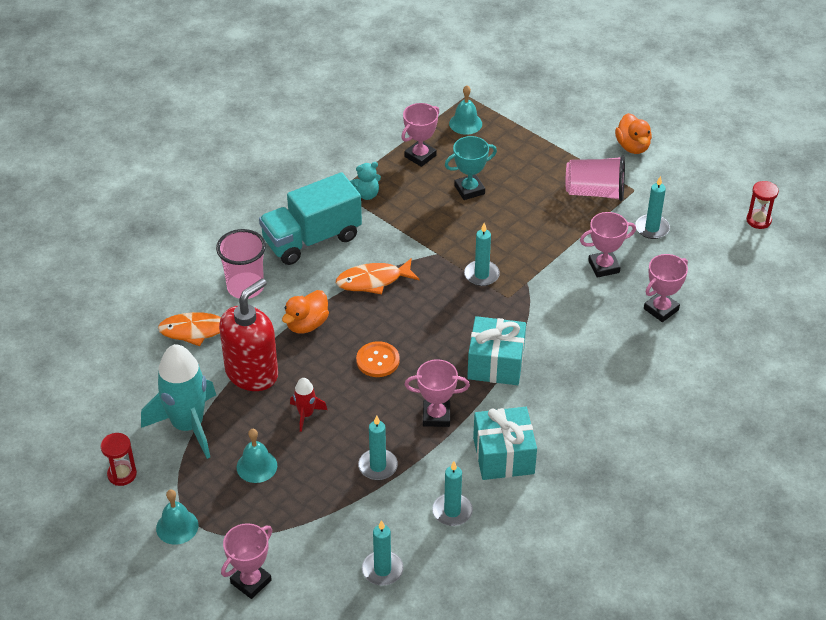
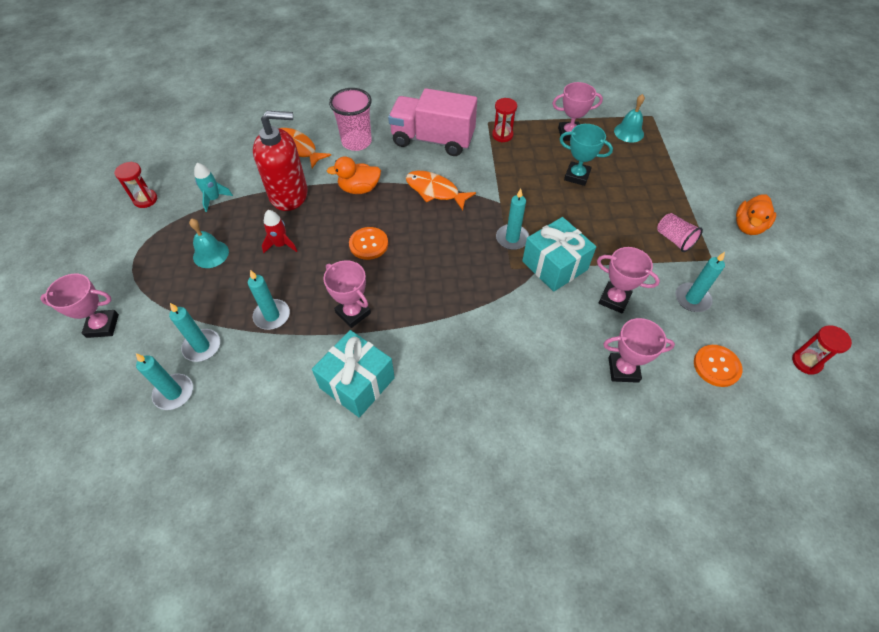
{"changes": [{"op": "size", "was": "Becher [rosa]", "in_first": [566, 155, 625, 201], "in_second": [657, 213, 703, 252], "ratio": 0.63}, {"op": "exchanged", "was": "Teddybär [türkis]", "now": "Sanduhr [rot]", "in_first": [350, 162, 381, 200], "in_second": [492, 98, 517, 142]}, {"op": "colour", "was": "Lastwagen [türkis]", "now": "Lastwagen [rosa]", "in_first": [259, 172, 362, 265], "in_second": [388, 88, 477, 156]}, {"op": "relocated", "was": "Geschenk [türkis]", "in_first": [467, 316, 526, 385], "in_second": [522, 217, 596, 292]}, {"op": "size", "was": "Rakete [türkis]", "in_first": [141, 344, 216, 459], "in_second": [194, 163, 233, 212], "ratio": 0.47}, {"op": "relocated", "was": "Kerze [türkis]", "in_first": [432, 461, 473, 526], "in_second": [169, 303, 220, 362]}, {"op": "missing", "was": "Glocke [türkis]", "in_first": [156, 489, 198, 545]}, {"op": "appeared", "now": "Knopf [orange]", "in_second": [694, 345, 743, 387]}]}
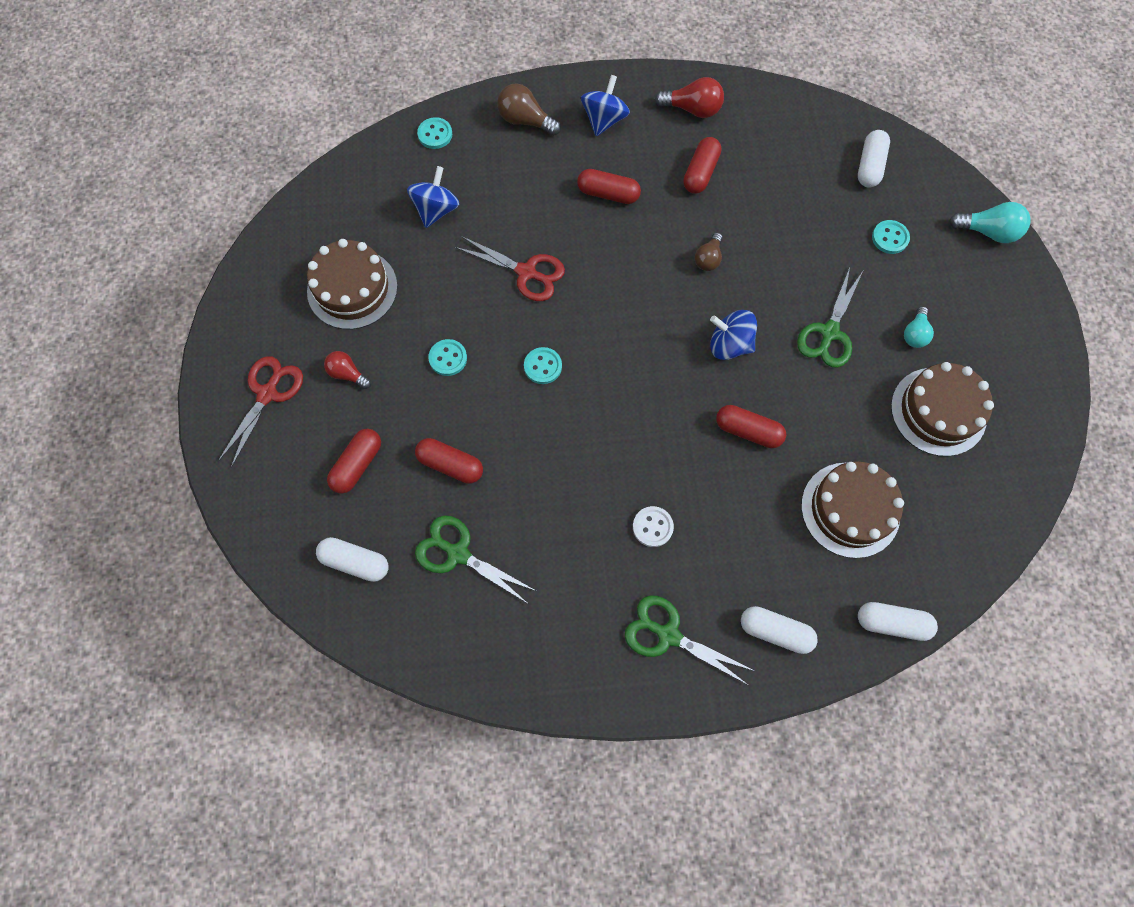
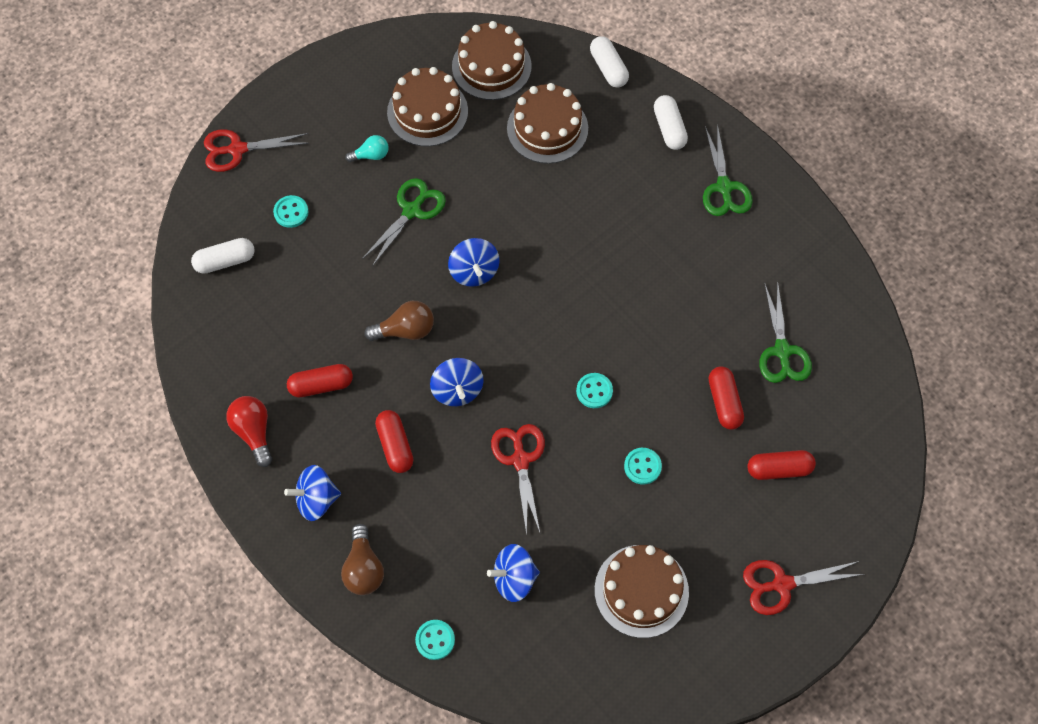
{"changes": [{"op": "exchanged", "was": "Glühbirne [türkis]", "now": "Schere [rot]", "in_first": [949, 202, 1031, 243], "in_second": [204, 129, 309, 172]}, {"op": "size", "was": "Glühbirne [braun]", "in_first": [695, 233, 722, 271], "in_second": [365, 301, 434, 341], "ratio": 1.5}, {"op": "spun", "was": "Schere [grün]", "in_first": [797, 267, 863, 368], "in_second": [362, 178, 446, 266], "clockwise": -45}, {"op": "missing", "was": "Glühbirne [rot]", "in_first": [324, 351, 371, 389]}, {"op": "missing", "was": "Kapsel [rot]", "in_first": [716, 405, 786, 448]}, {"op": "missing", "was": "Knopf [weiß]", "in_first": [633, 506, 674, 547]}, {"op": "missing", "was": "Kapsel [weiß]", "in_first": [316, 537, 388, 582]}, {"op": "appeared", "now": "Kuchen [braun]", "in_second": [452, 21, 532, 100]}, {"op": "appeared", "now": "Kreisel [blau]", "in_second": [430, 358, 484, 406]}]}
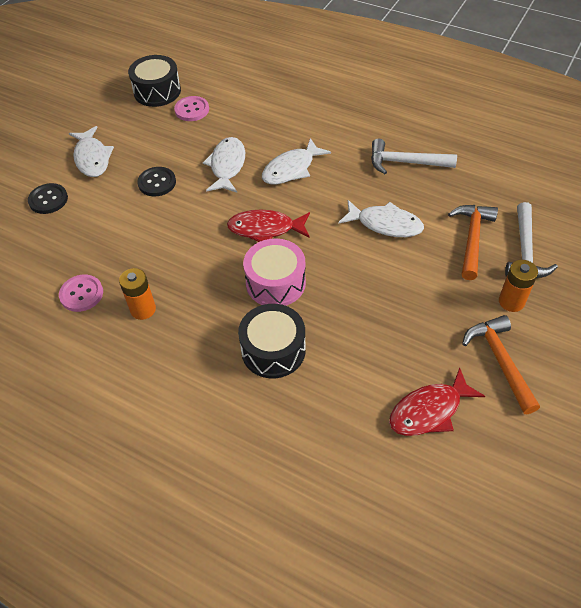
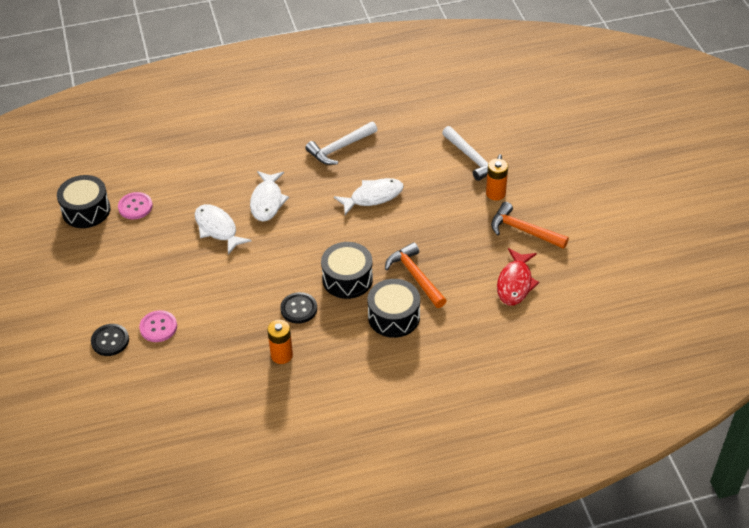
{"changes": [{"op": "missing", "was": "Fisch [weiß]", "in_first": [69, 126, 114, 177]}, {"op": "relocated", "was": "Knopf [schwarz]", "in_first": [137, 167, 176, 196], "in_second": [280, 292, 317, 324]}, {"op": "relocated", "was": "Hammer [orange]", "in_first": [448, 205, 498, 280], "in_second": [385, 242, 447, 308]}, {"op": "missing", "was": "Fisch [rot]", "in_first": [227, 210, 310, 242]}, {"op": "colour", "was": "Trommel [rosa]", "now": "Trommel [schwarz]", "in_first": [243, 239, 306, 306], "in_second": [321, 242, 373, 299]}, {"op": "relocated", "was": "Knopf [rosa]", "in_first": [59, 275, 103, 312], "in_second": [139, 310, 177, 342]}]}
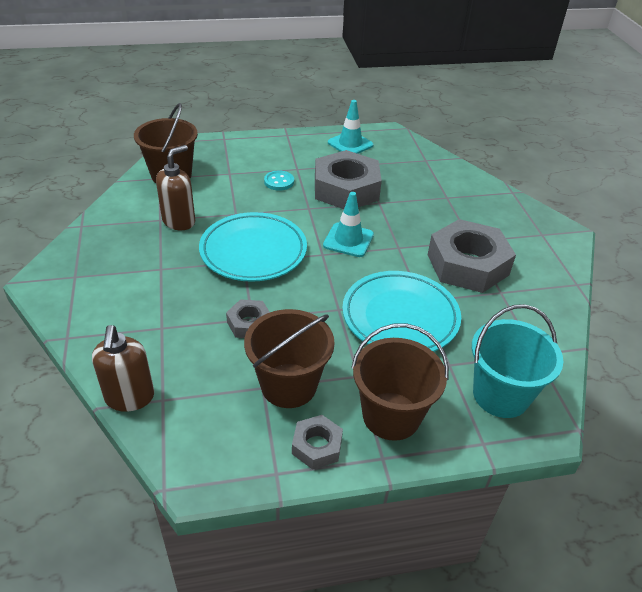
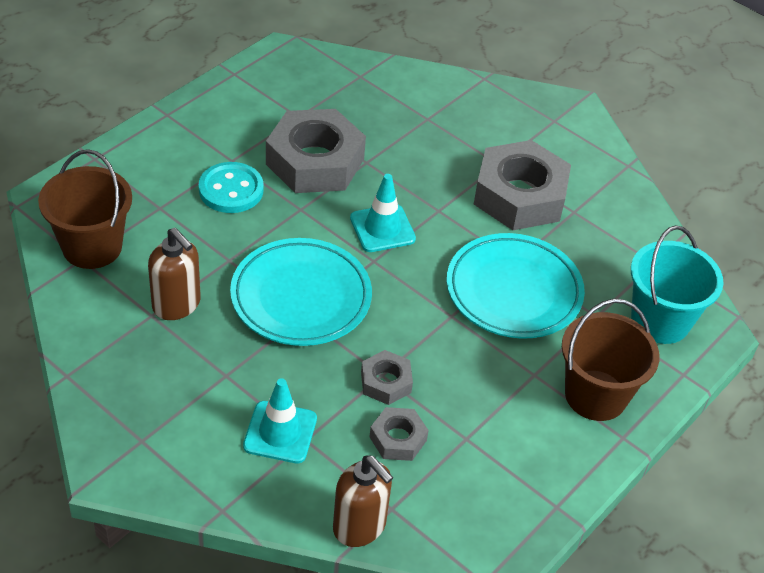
{"changes": [{"op": "relocated", "was": "Leitkegel [türkis]", "in_first": [328, 100, 374, 154], "in_second": [243, 378, 317, 463]}, {"op": "spun", "was": "Seifenspender [braun]", "in_first": [156, 145, 196, 230], "in_second": [148, 228, 201, 320], "clockwise": 135}, {"op": "size", "was": "Knopf [türkis]", "in_first": [264, 170, 294, 191], "in_second": [199, 162, 264, 213], "ratio": 1.53}, {"op": "missing", "was": "Eimer [braun]", "in_first": [244, 309, 335, 408]}, {"op": "relocated", "was": "Sechskantmutter [grau]", "in_first": [292, 415, 343, 470], "in_second": [369, 407, 429, 461]}]}
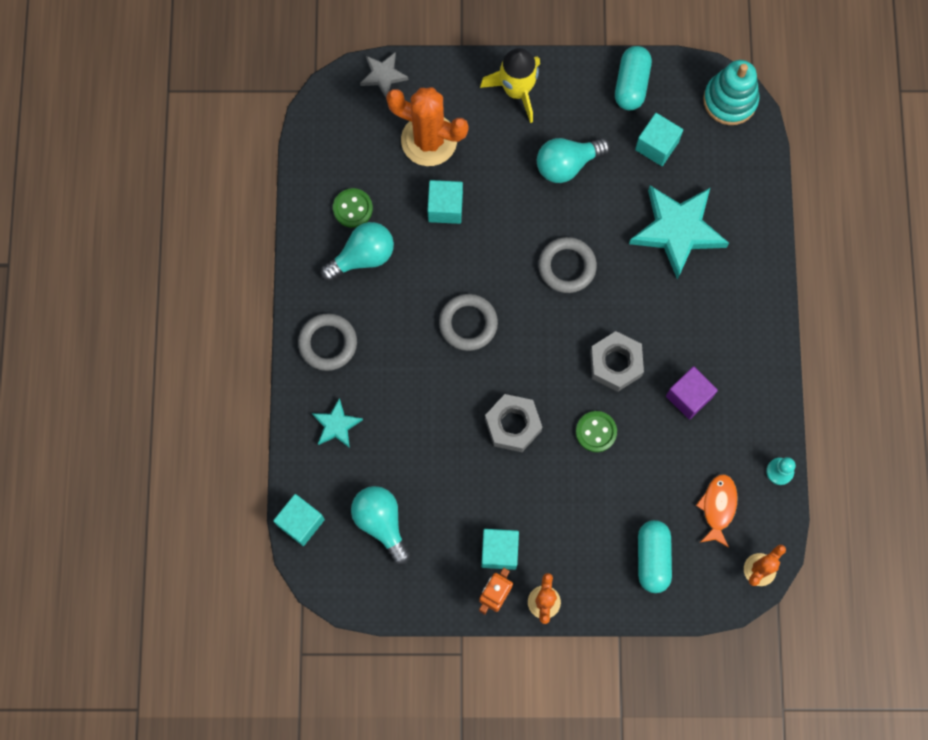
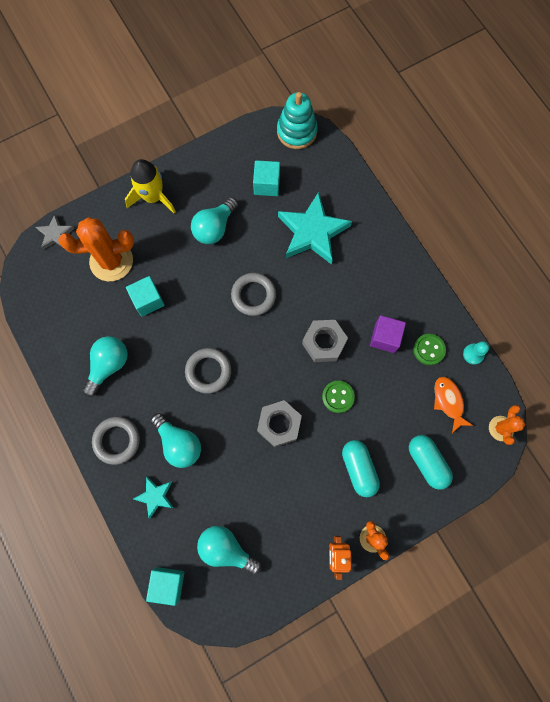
{"changes": [{"op": "relocated", "was": "Kapsel [türkis]", "in_first": [615, 46, 652, 110], "in_second": [342, 440, 380, 497]}, {"op": "relocated", "was": "Knopf [grün]", "in_first": [333, 188, 373, 228], "in_second": [413, 334, 446, 365]}, {"op": "missing", "was": "Kubus [türkis]", "in_first": [481, 529, 519, 570]}, {"op": "appeared", "now": "Glühbirne [türkis]", "in_second": [150, 413, 201, 468]}]}
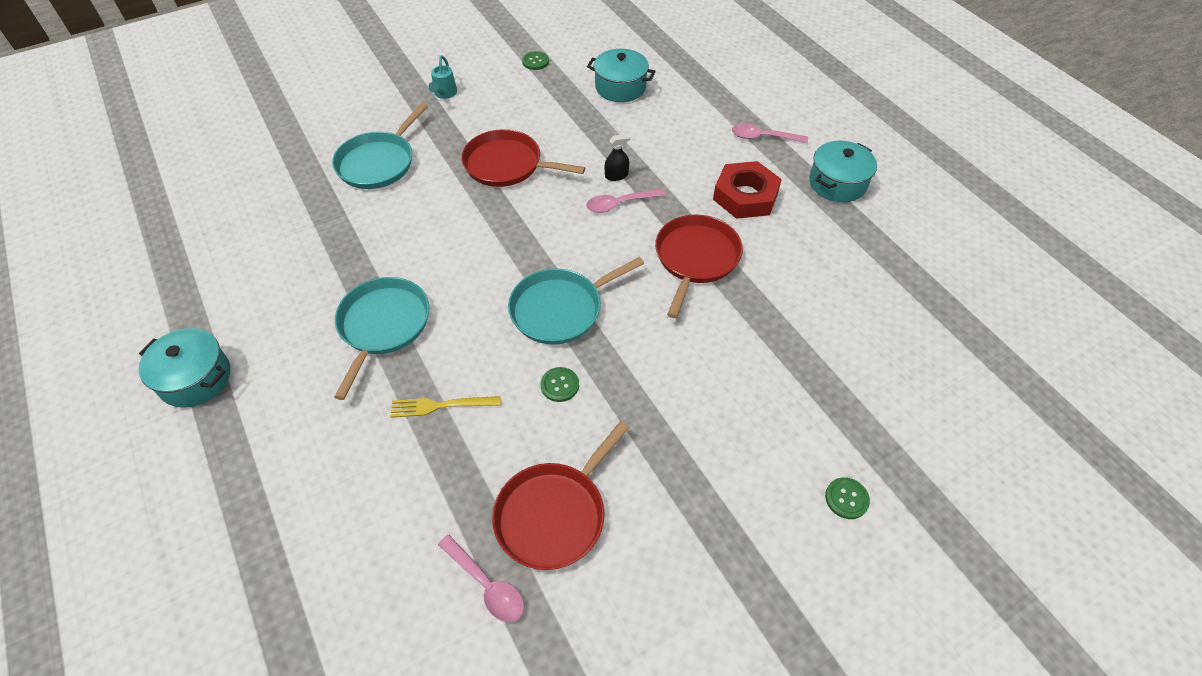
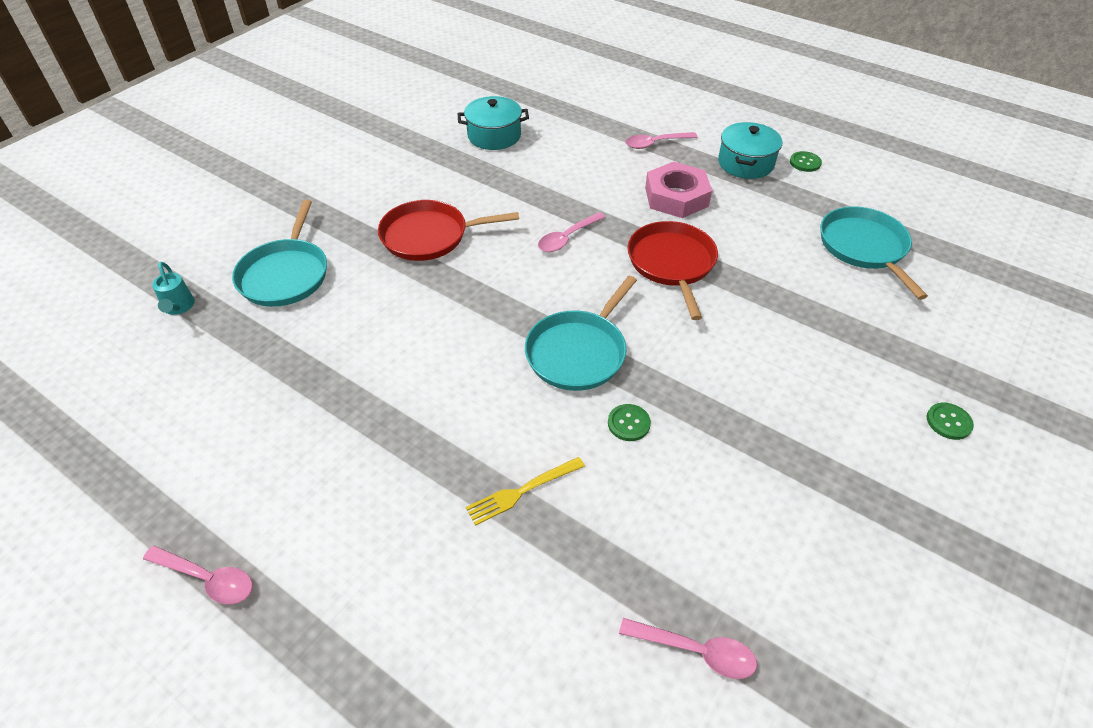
{"changes": [{"op": "relocated", "was": "Knopf [grün]", "in_first": [522, 51, 549, 70], "in_second": [790, 151, 822, 172]}, {"op": "relocated", "was": "Gießkanne [türkis]", "in_first": [429, 55, 457, 99], "in_second": [152, 262, 195, 315]}, {"op": "missing", "was": "Sprühflasche [schwarz]", "in_first": [605, 134, 630, 181]}, {"op": "colour", "was": "Sechskantmutter [rot]", "now": "Sechskantmutter [rosa]", "in_first": [713, 161, 782, 219], "in_second": [645, 162, 712, 218]}, {"op": "relocated", "was": "Pfanne [türkis]", "in_first": [334, 277, 429, 400], "in_second": [820, 207, 928, 300]}, {"op": "exchanged", "was": "Kochtopf [türkis]", "now": "Löffel [rosa]", "in_first": [138, 328, 230, 408], "in_second": [143, 546, 253, 604]}, {"op": "missing", "was": "Pfanne [rot]", "in_first": [492, 421, 629, 570]}]}
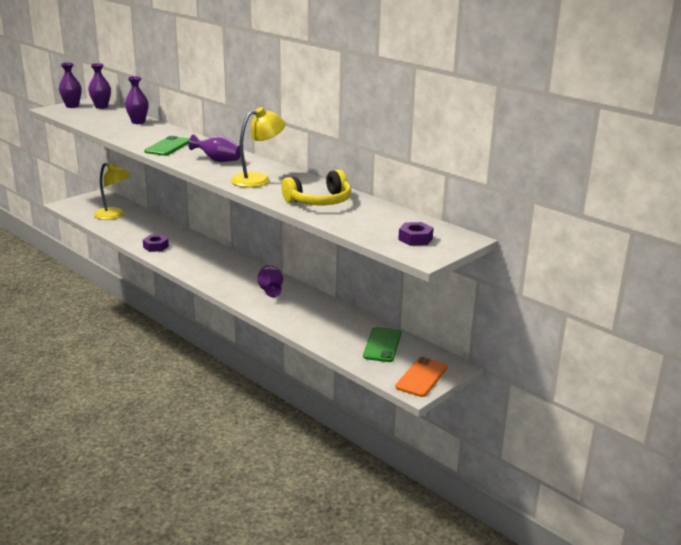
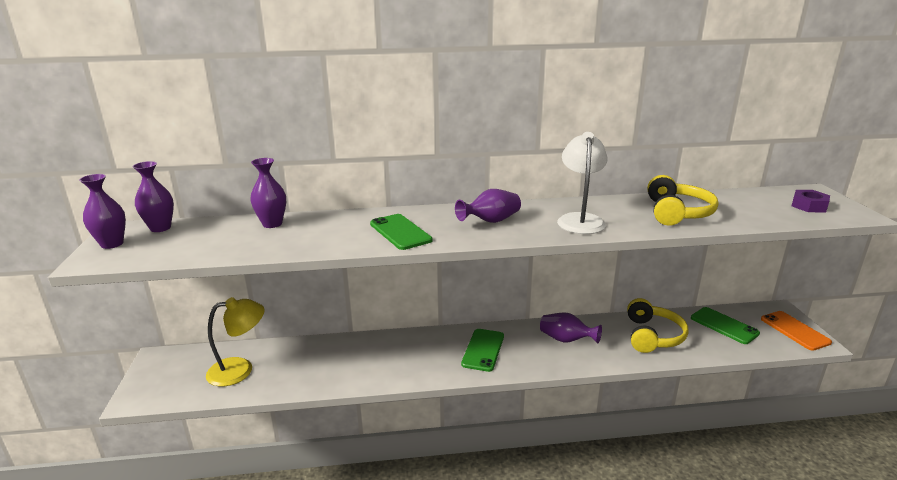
{"changes": [{"op": "colour", "was": "Lampe [gelb]", "now": "Lampe [weiß]", "in_first": [231, 107, 286, 187], "in_second": [557, 132, 607, 234]}, {"op": "missing", "was": "Sechskantmutter [lila]", "in_first": [143, 235, 169, 252]}, {"op": "appeared", "now": "Kopfhörer [gelb]", "in_second": [627, 298, 688, 353]}, {"op": "appeared", "now": "Handy [grün]", "in_second": [461, 329, 504, 372]}]}
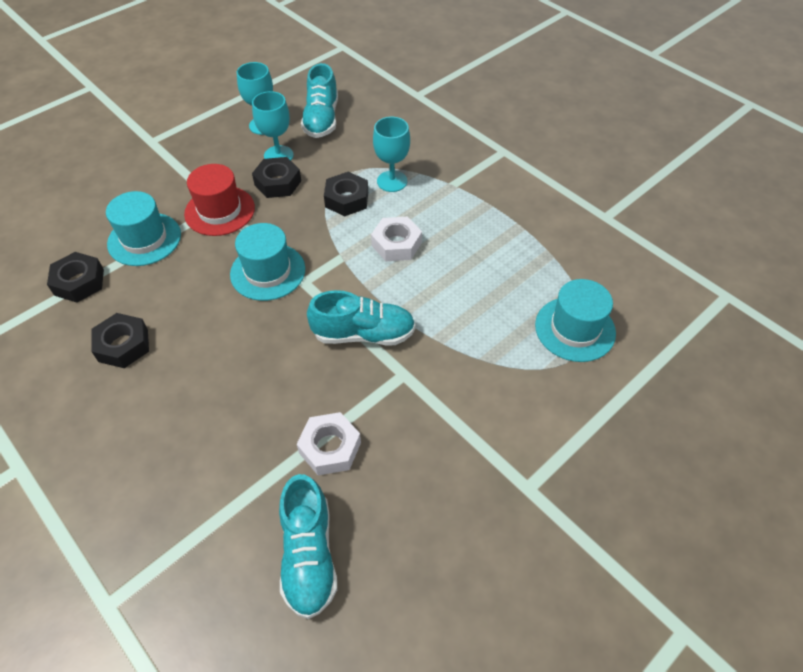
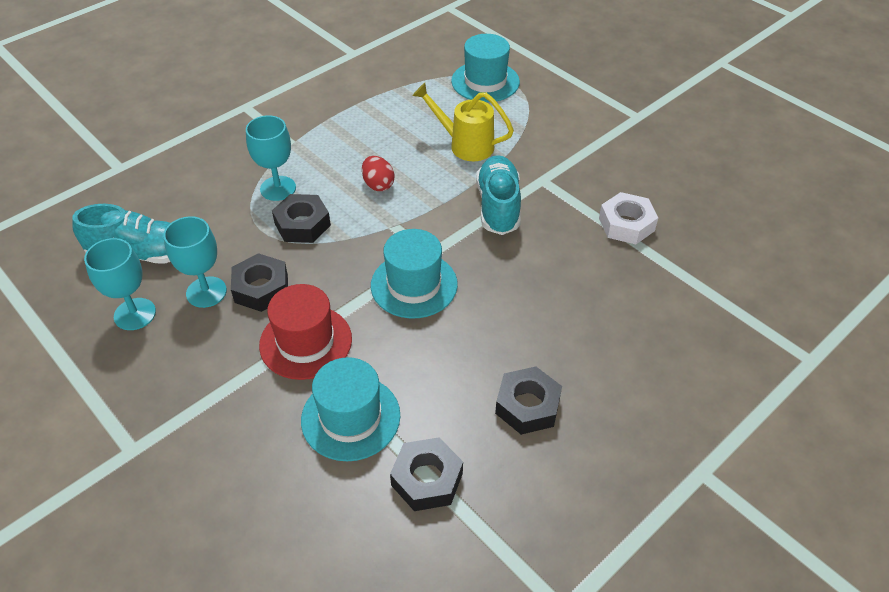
{"changes": [{"op": "exchanged", "was": "Sechskantmutter [weiß]", "now": "Ei [rot]", "in_first": [371, 217, 422, 261], "in_second": [362, 156, 394, 191]}, {"op": "missing", "was": "Schuh [türkis]", "in_first": [279, 474, 337, 619]}, {"op": "appeared", "now": "Gießkanne [gelb]", "in_second": [413, 83, 514, 161]}]}
